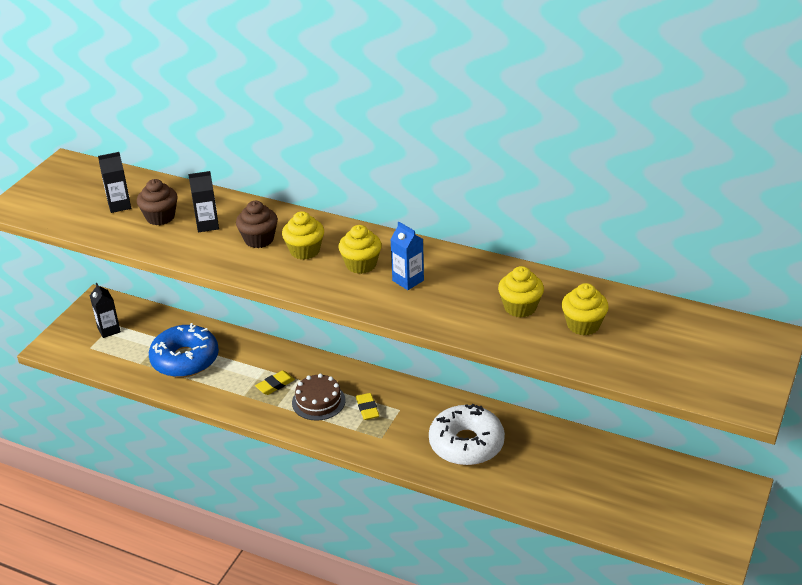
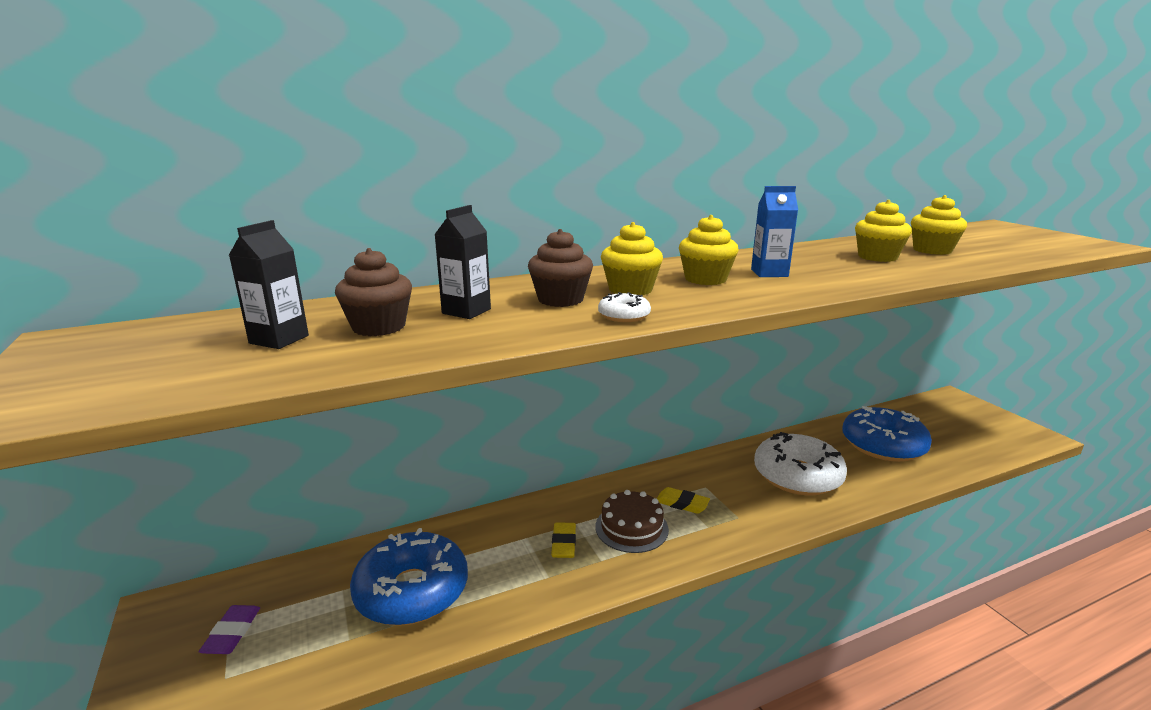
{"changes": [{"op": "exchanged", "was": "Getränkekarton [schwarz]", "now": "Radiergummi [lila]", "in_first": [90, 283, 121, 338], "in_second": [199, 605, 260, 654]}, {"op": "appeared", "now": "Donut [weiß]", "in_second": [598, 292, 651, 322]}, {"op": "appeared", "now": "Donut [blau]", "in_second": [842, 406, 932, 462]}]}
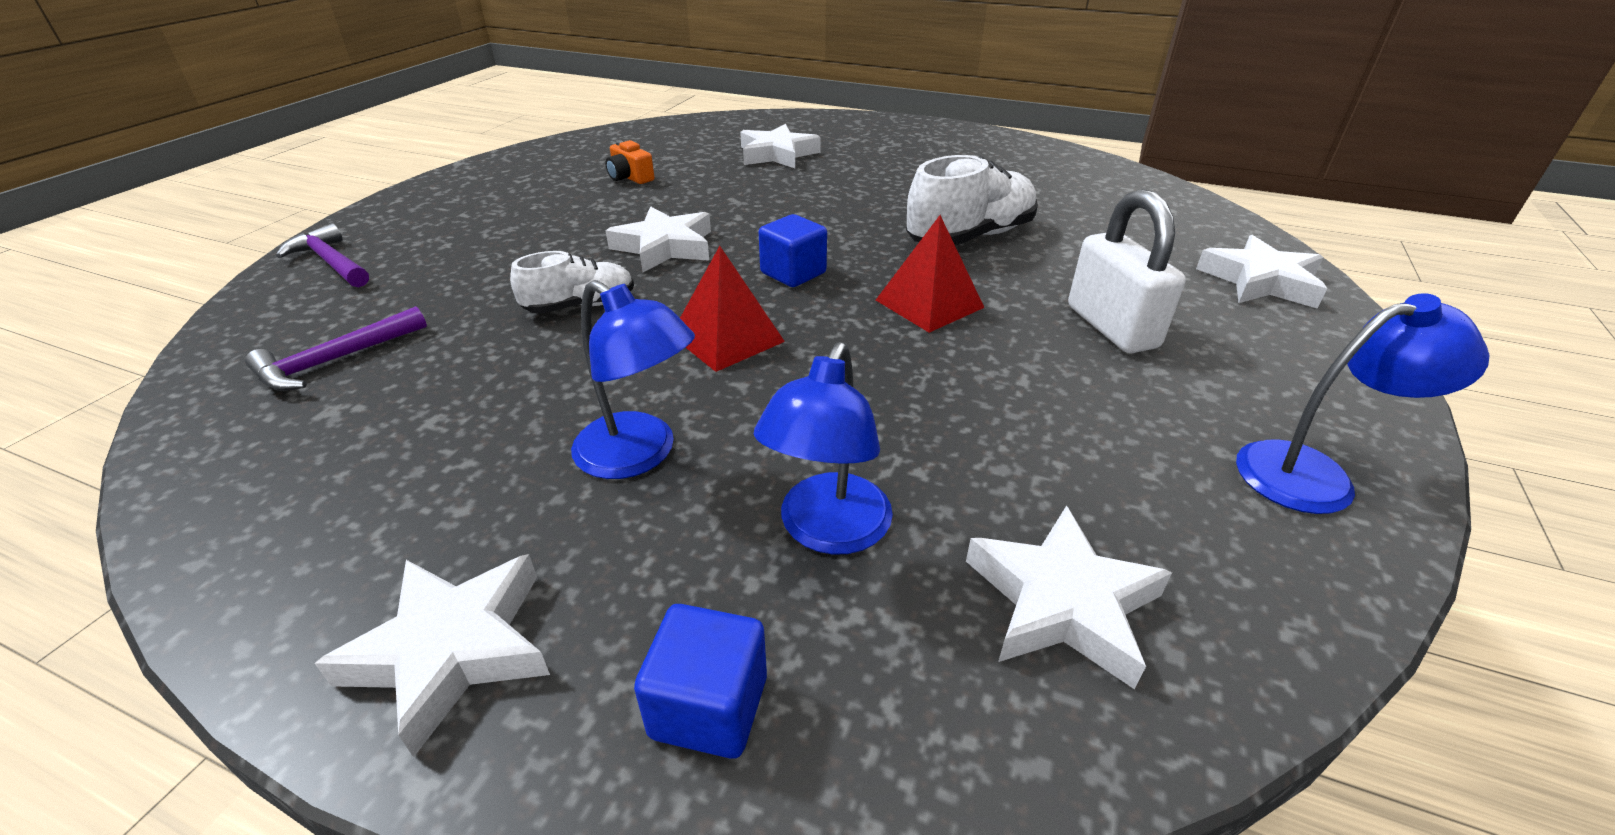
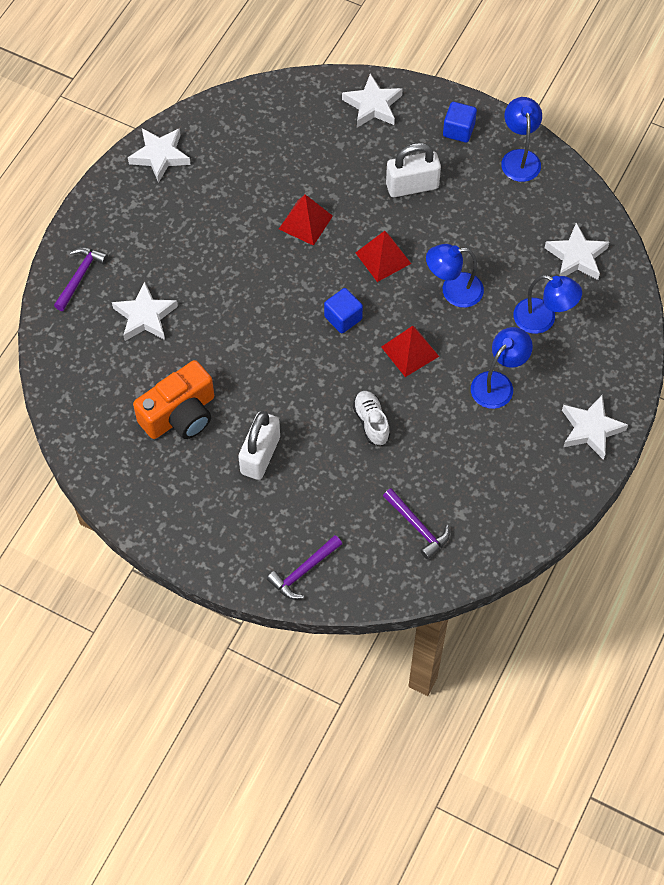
{"changes": [{"op": "size", "was": "Kamera [orange]", "in_first": [605, 140, 654, 184], "in_second": [133, 360, 214, 439], "ratio": 2.11}, {"op": "exchanged", "was": "Schuh [weiß]", "now": "Pyramide [rot]", "in_first": [906, 155, 1038, 245], "in_second": [279, 194, 333, 246]}, {"op": "relocated", "was": "Stern [weiß]", "in_first": [605, 206, 711, 272], "in_second": [128, 128, 191, 183]}, {"op": "relocated", "was": "Kubus [blau]", "in_first": [634, 604, 767, 759], "in_second": [443, 102, 477, 143]}, {"op": "appeared", "now": "Lampe [blau]", "in_second": [426, 244, 484, 308]}, {"op": "appeared", "now": "Hammer [lila]", "in_second": [54, 247, 108, 311]}, {"op": "appeared", "now": "Vorhängeschloss [weiß]", "in_second": [238, 411, 280, 480]}]}
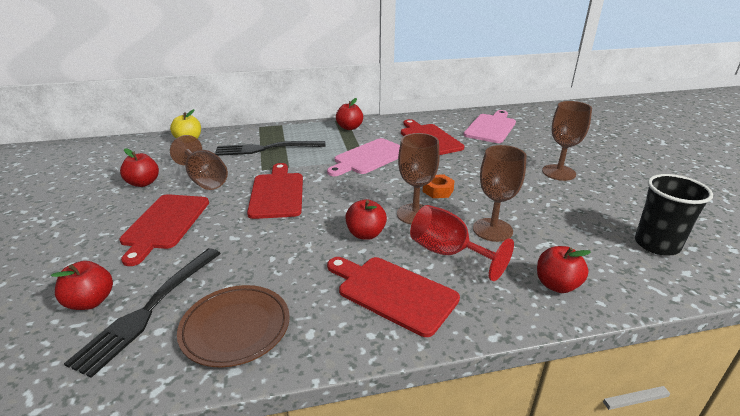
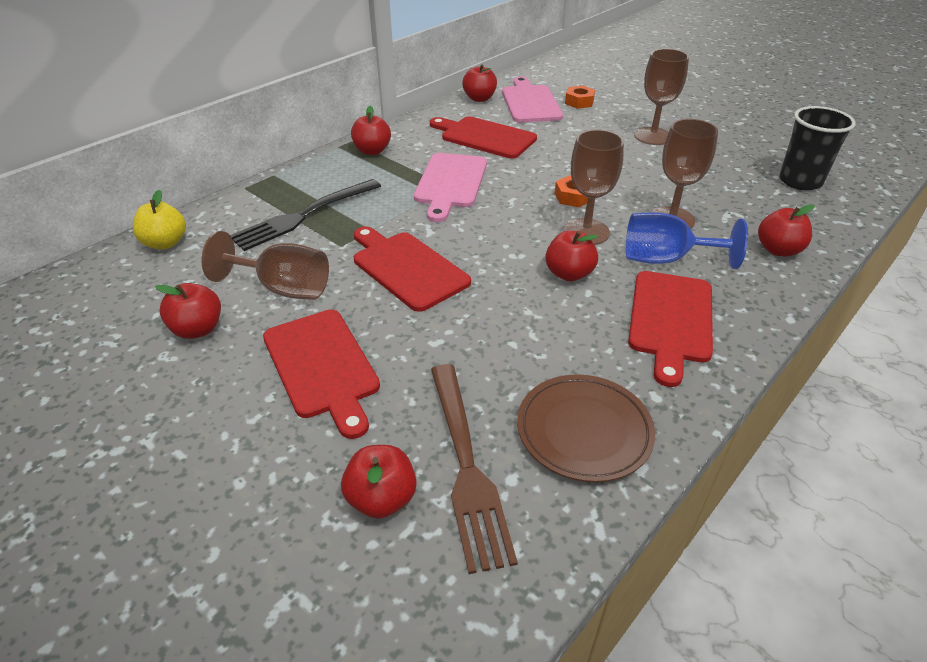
{"changes": [{"op": "colour", "was": "Kelch [rot]", "now": "Kelch [blau]", "in_first": [410, 205, 514, 281], "in_second": [626, 212, 748, 269]}, {"op": "colour", "was": "Gabel [schwarz]", "now": "Gabel [braun]", "in_first": [64, 248, 221, 378], "in_second": [431, 364, 518, 574]}, {"op": "spun", "was": "Schneidebrett [rot]", "in_first": [327, 257, 460, 337], "in_second": [628, 271, 713, 387], "clockwise": -75}, {"op": "appeared", "now": "Apfel [rot]", "in_second": [462, 64, 497, 102]}, {"op": "appeared", "now": "Sechskantmutter [orange]", "in_second": [565, 86, 595, 109]}]}
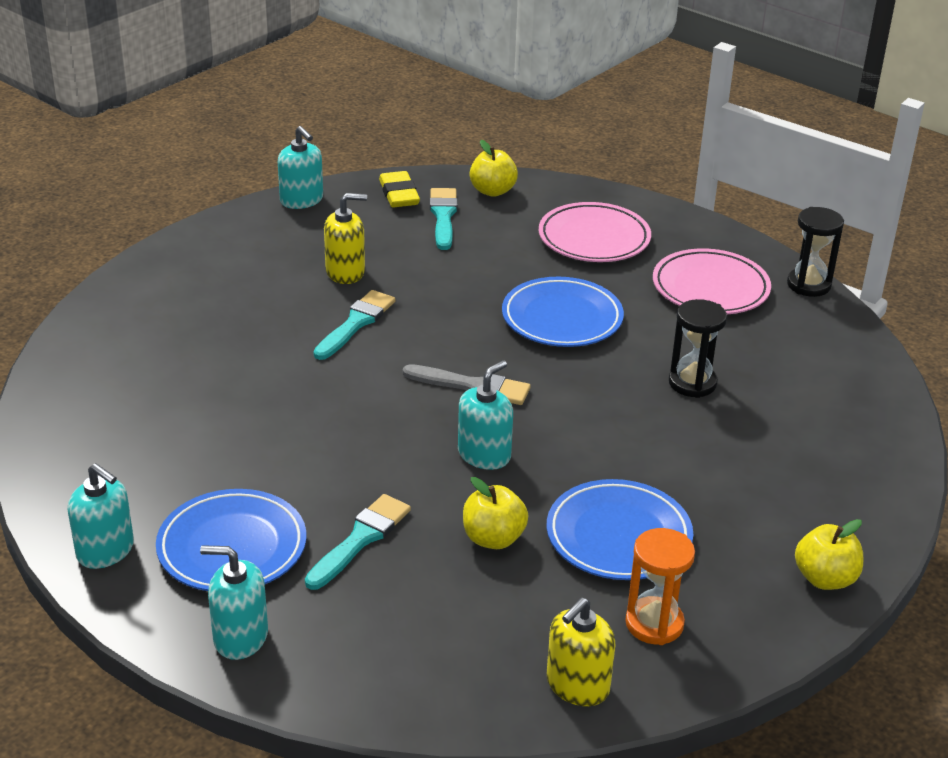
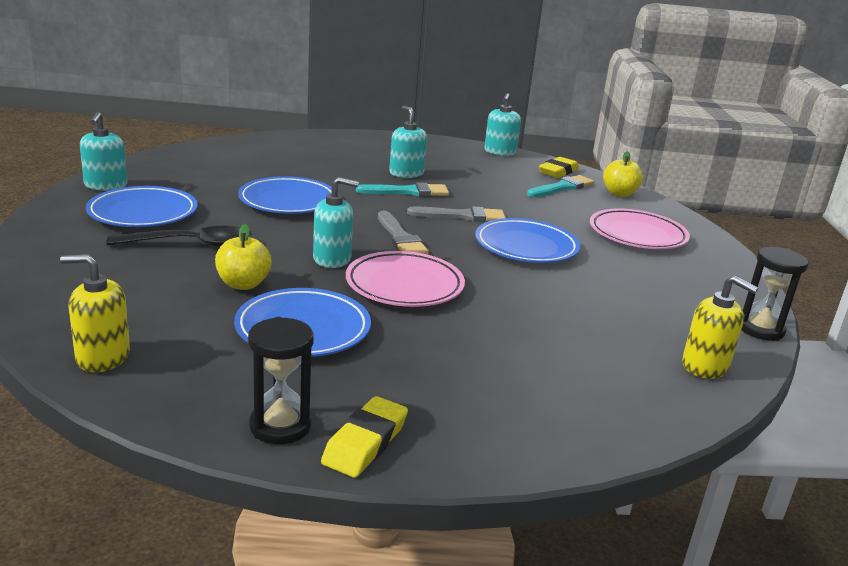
{"changes": [{"op": "relocated", "was": "Seifenspender [gelb]", "in_first": [324, 193, 367, 284], "in_second": [682, 276, 758, 379]}, {"op": "relocated", "was": "Teller [rosa]", "in_first": [653, 248, 771, 314], "in_second": [346, 251, 465, 307]}, {"op": "relocated", "was": "Sanduhr [schwarz]", "in_first": [669, 299, 727, 398], "in_second": [248, 317, 314, 444]}, {"op": "exchanged", "was": "Pinsel [türkis]", "now": "Löffel [schwarz]", "in_first": [305, 494, 411, 590], "in_second": [106, 226, 252, 247]}, {"op": "exchanged", "was": "Apfel [gelb]", "now": "Radiergummi [gelb]", "in_first": [795, 519, 863, 590], "in_second": [321, 396, 408, 478]}, {"op": "missing", "was": "Sanduhr [orange]", "in_first": [625, 528, 695, 645]}, {"op": "relocated", "was": "Seifenspender [türkis]", "in_first": [200, 545, 268, 660], "in_second": [389, 106, 427, 178]}, {"op": "appeared", "now": "Teller [blau]", "in_second": [238, 176, 332, 214]}, {"op": "appeared", "now": "Pinsel [grau]", "in_second": [407, 206, 506, 222]}]}
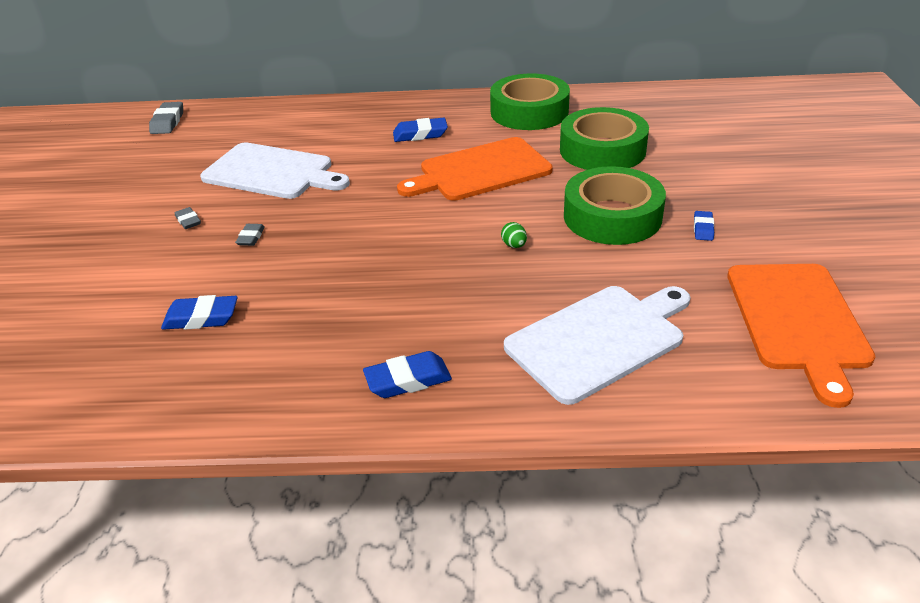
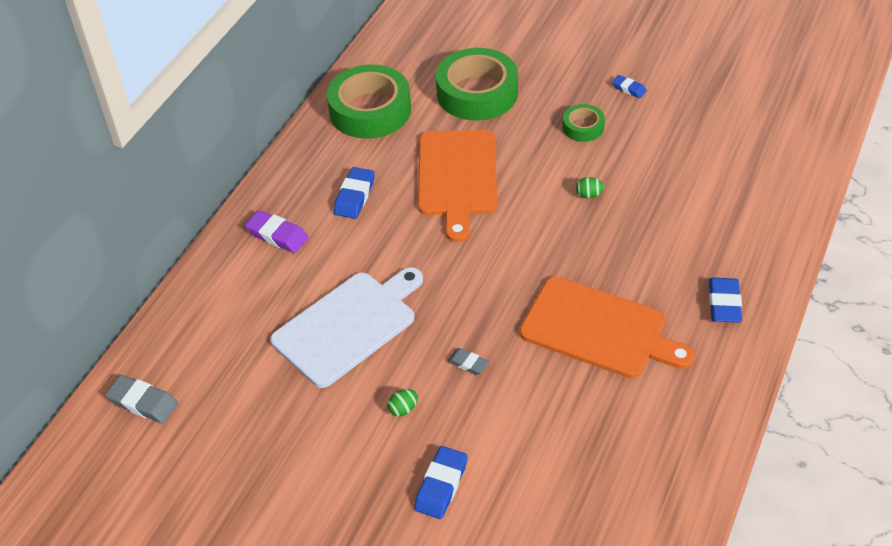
{"changes": [{"op": "size", "was": "Klebeband [grün]", "in_first": [564, 166, 666, 245], "in_second": [562, 104, 605, 142], "ratio": 0.5}, {"op": "exchanged", "was": "Radiergummi [grau]", "now": "Ei [grün]", "in_first": [175, 207, 201, 229], "in_second": [388, 389, 418, 417]}, {"op": "relocated", "was": "Schneidebrett [orange]", "in_first": [727, 264, 875, 408], "in_second": [520, 276, 695, 378]}, {"op": "missing", "was": "Schneidebrett [weiß]", "in_first": [504, 286, 691, 405]}, {"op": "relocated", "was": "Radiergummi [blau]", "in_first": [161, 295, 238, 330], "in_second": [414, 446, 468, 519]}, {"op": "appeared", "now": "Radiergummi [lila]", "in_second": [245, 210, 309, 253]}]}
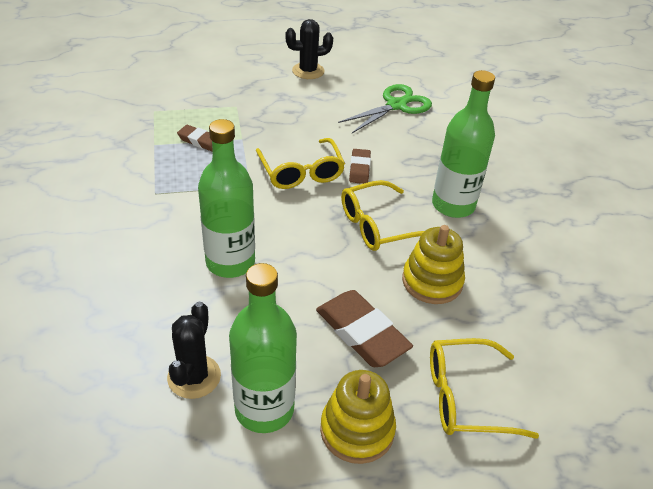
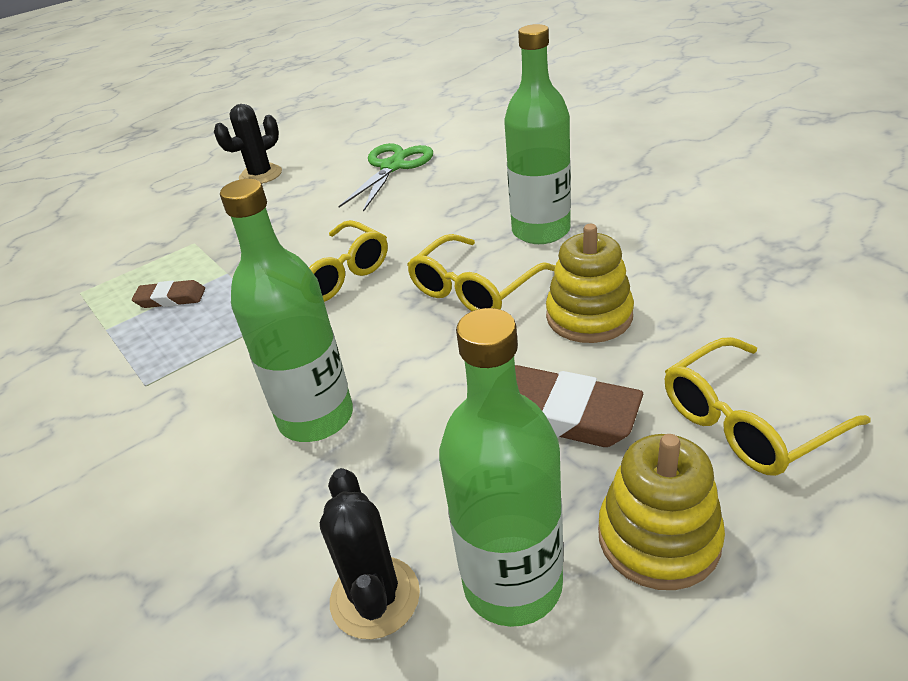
{"changes": [{"op": "missing", "was": "Radiergummi [braun]", "in_first": [349, 149, 371, 184]}]}
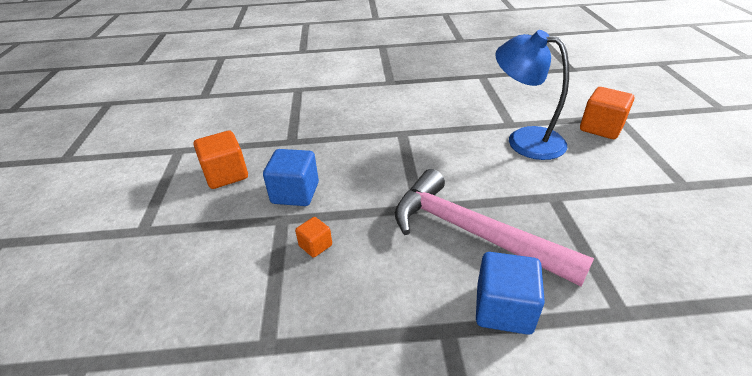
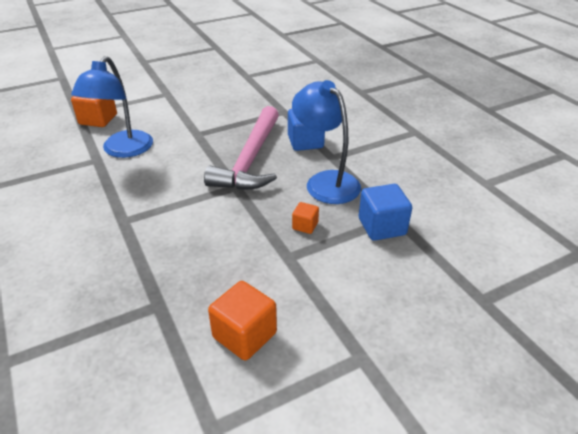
{"changes": [{"op": "relocated", "was": "Kubus [blau]", "in_first": [263, 149, 319, 206], "in_second": [359, 184, 412, 241]}, {"op": "appeared", "now": "Lampe [blau]", "in_second": [292, 80, 361, 204]}]}
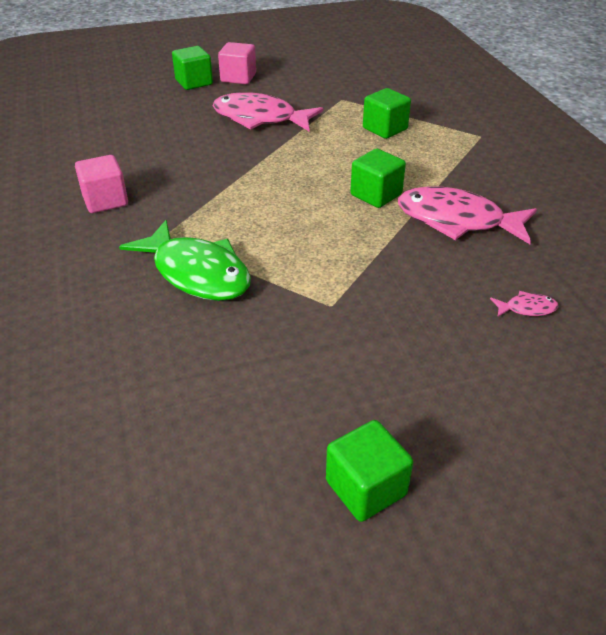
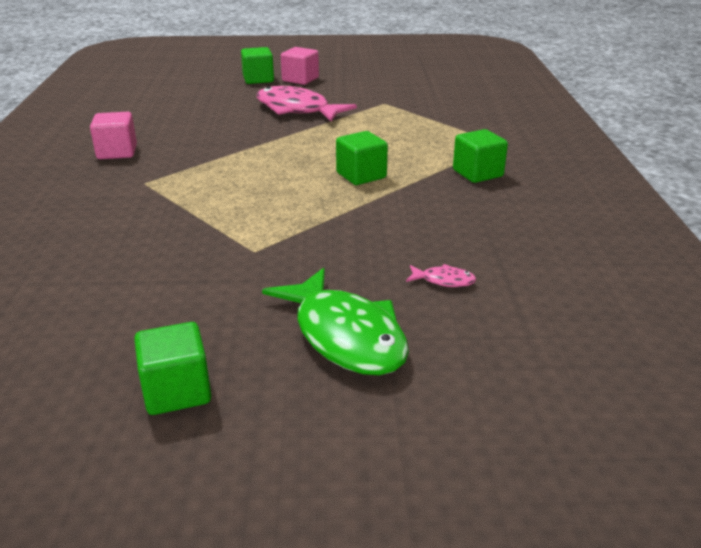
{"changes": [{"op": "relocated", "was": "Kubus [grün]", "in_first": [363, 88, 411, 139], "in_second": [453, 129, 508, 183]}, {"op": "missing", "was": "Fisch [rosa]", "in_first": [398, 186, 537, 244]}, {"op": "relocated", "was": "Fisch [grün]", "in_first": [119, 220, 251, 301], "in_second": [262, 268, 409, 375]}]}
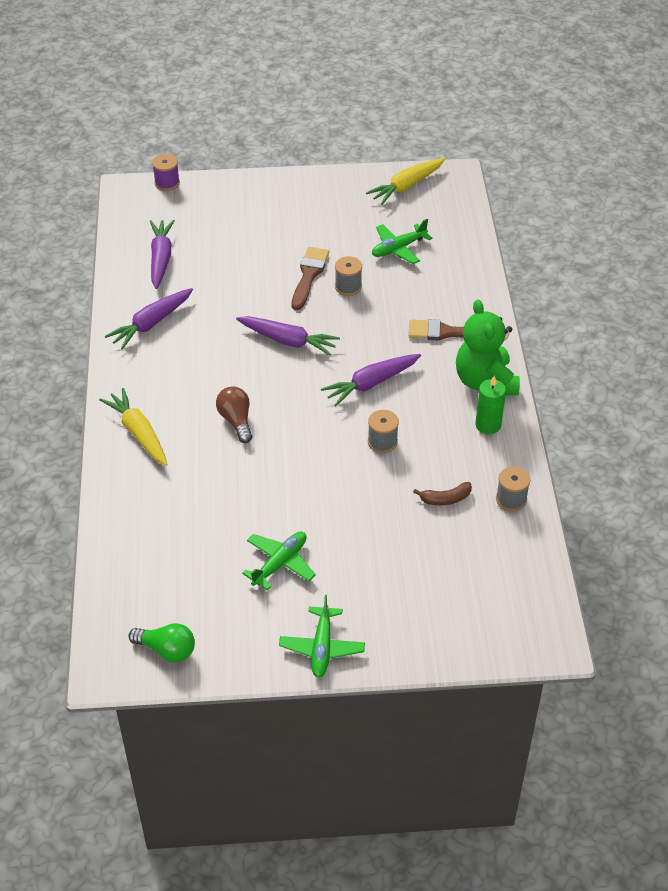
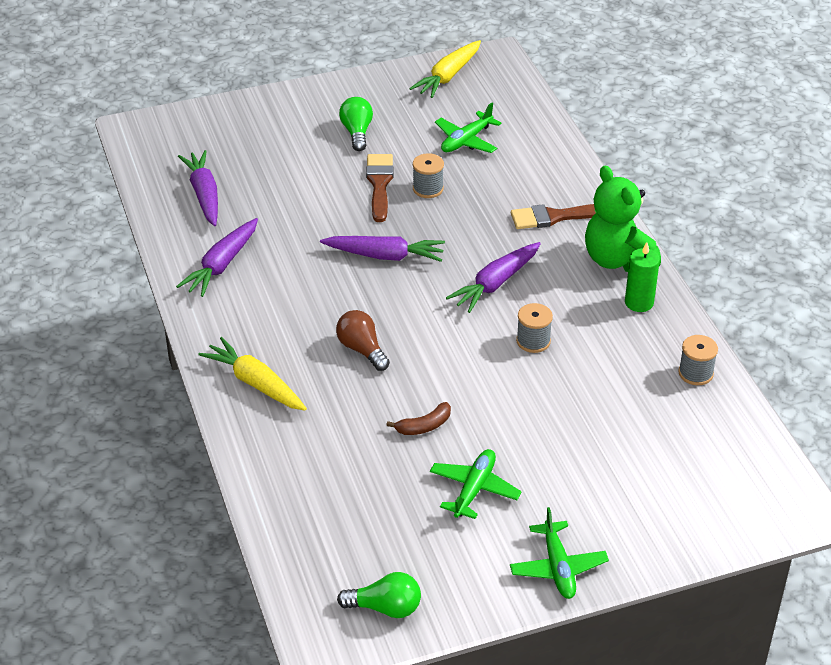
{"changes": [{"op": "missing", "was": "Garnrolle [lila]", "in_first": [152, 154, 180, 191]}, {"op": "relocated", "was": "Banane [braun]", "in_first": [413, 482, 472, 505], "in_second": [386, 402, 451, 435]}, {"op": "appeared", "now": "Glühbirne [grün]", "in_second": [339, 97, 373, 151]}]}
